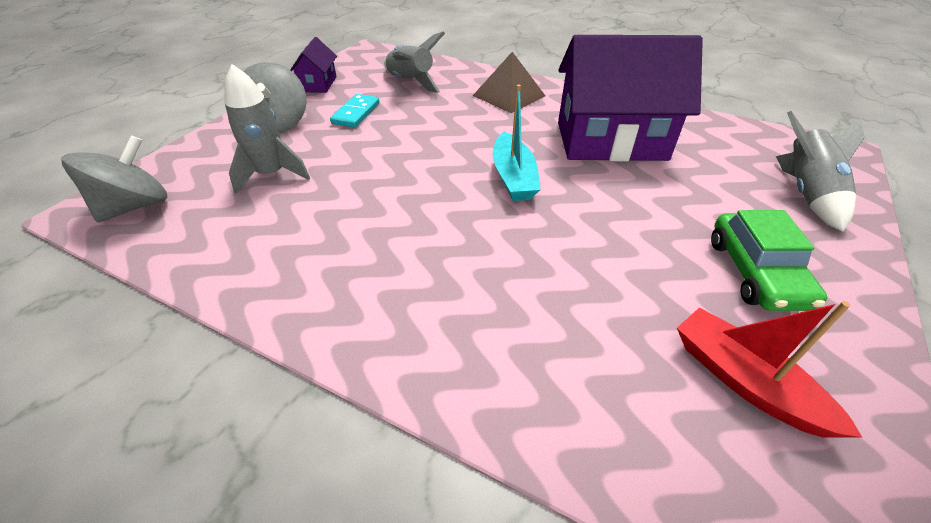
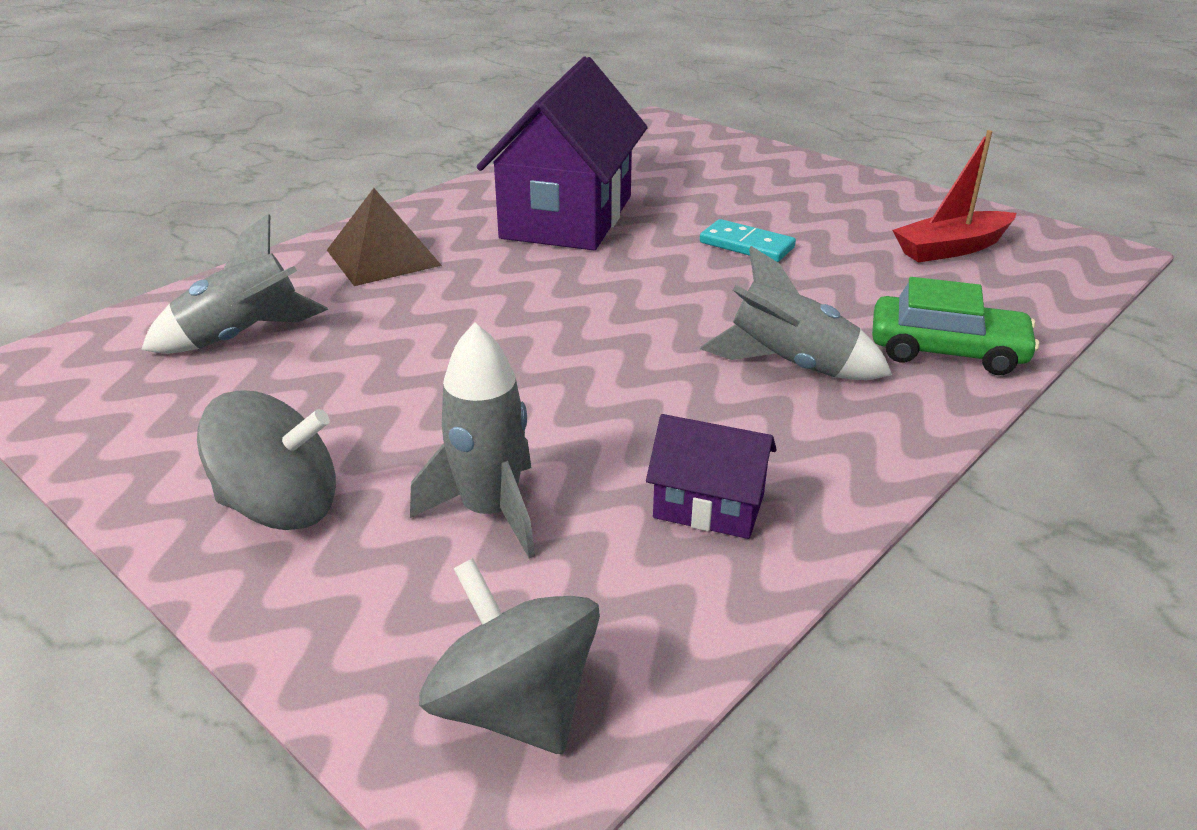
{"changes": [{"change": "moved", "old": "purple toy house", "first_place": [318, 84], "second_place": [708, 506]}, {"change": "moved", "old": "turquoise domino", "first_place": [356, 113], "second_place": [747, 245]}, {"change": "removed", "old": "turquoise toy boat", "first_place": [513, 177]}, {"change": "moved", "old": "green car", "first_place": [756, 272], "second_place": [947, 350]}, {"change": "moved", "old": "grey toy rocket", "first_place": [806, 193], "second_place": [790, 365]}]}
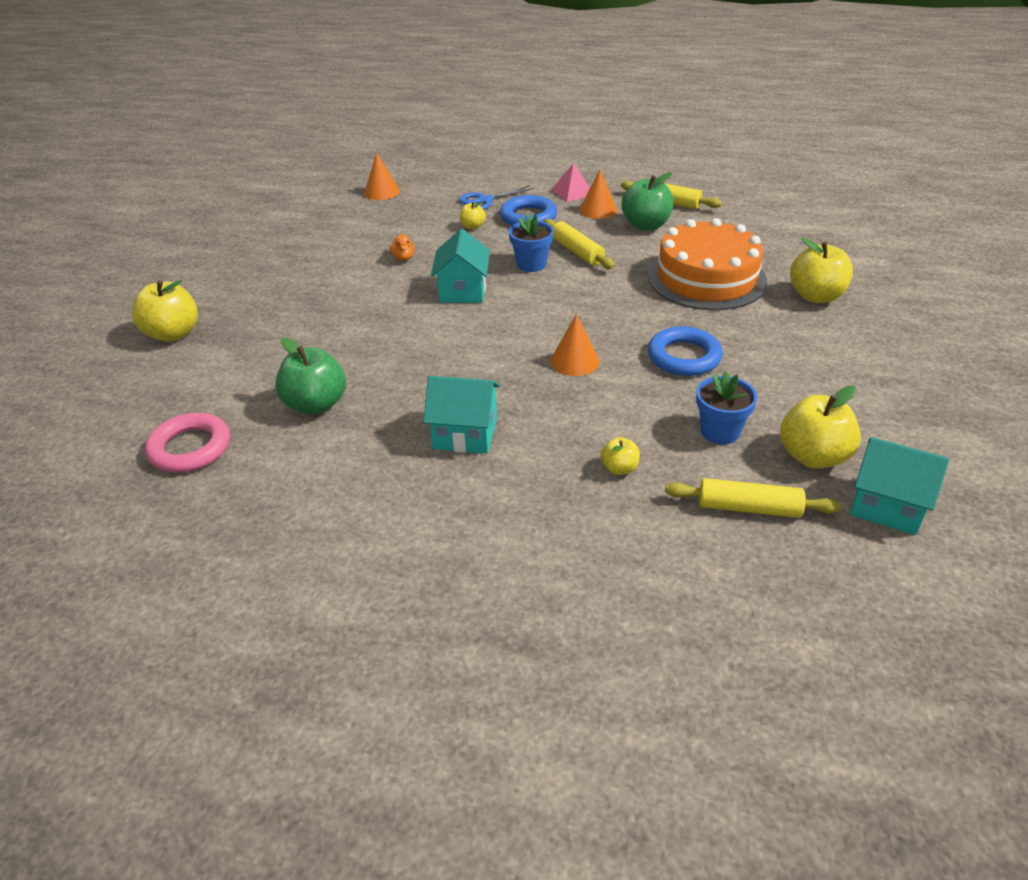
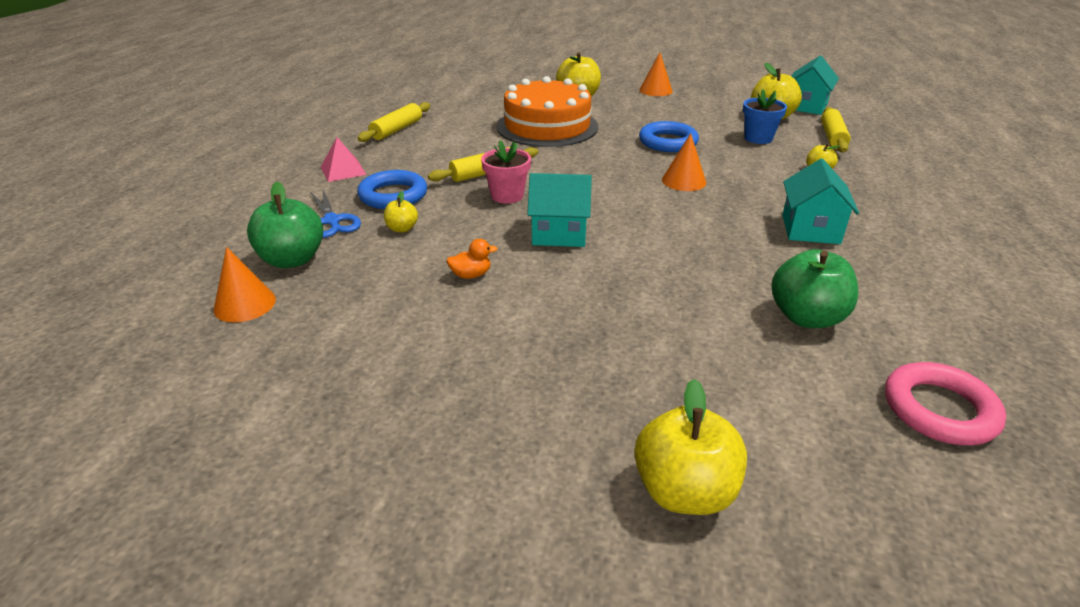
{"changes": [{"change": "recoloured", "old": "blue flower pot", "new": "rose-pink flower pot", "first_place": [531, 264], "second_place": [507, 196]}, {"change": "moved", "old": "bright orange cone shape", "first_place": [598, 210], "second_place": [655, 90]}, {"change": "moved", "old": "green apple fruit", "first_place": [645, 225], "second_place": [292, 259]}]}
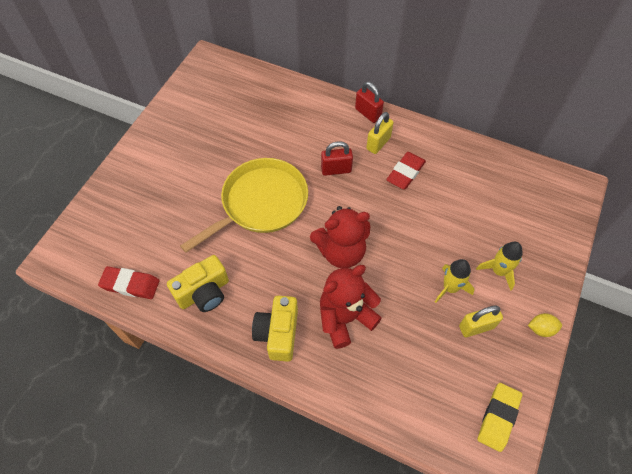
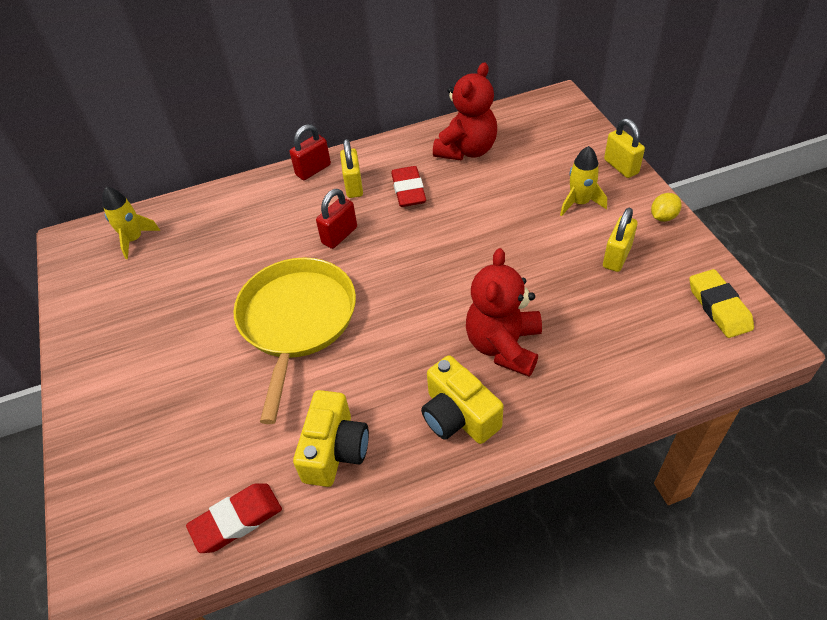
{"changes": [{"change": "moved", "old": "red teddy", "first_place": [341, 252], "second_place": [467, 150]}, {"change": "turned", "old": "red padlock", "first_place": [368, 113], "second_place": [313, 170], "degrees": -45}, {"change": "moved", "old": "bright yellow toy rocket", "first_place": [450, 288], "second_place": [134, 239]}, {"change": "added", "new": "bright yellow padlock", "second_place": [621, 166]}]}
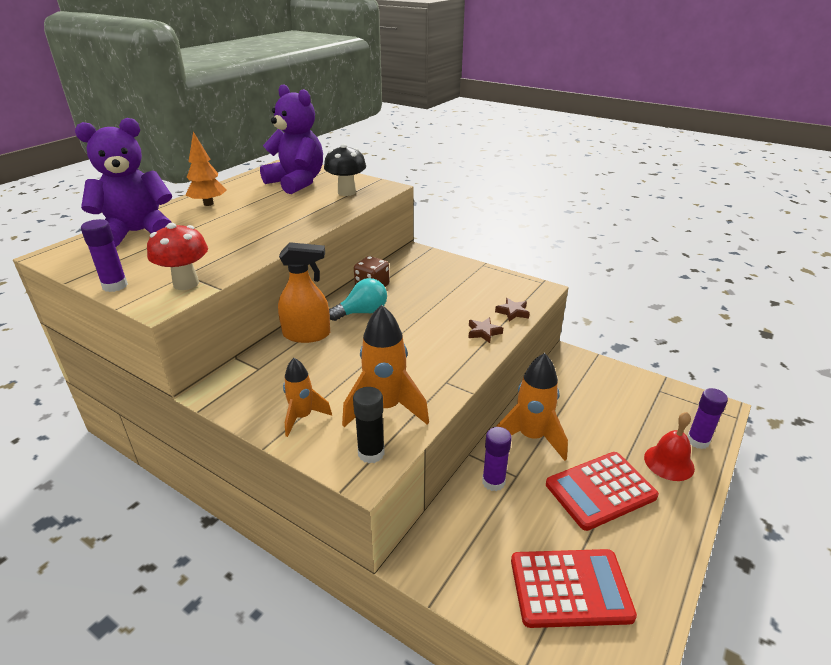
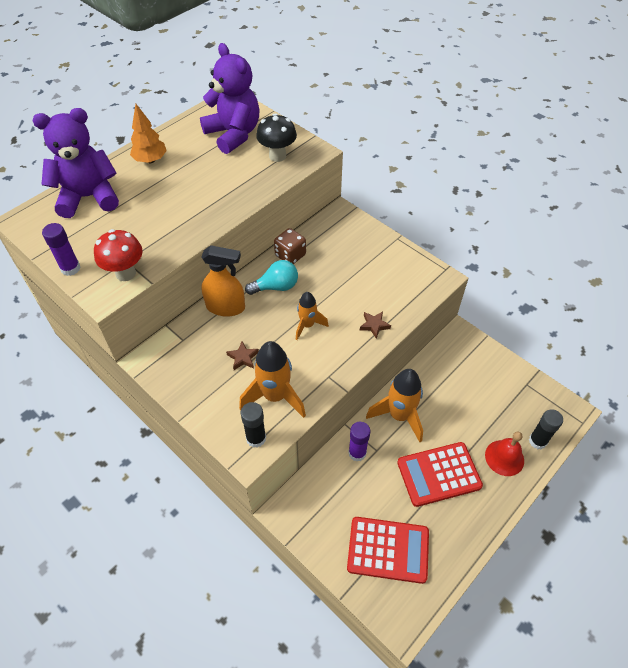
{"changes": [{"change": "moved", "old": "bright orange toy rocket", "first_place": [302, 417], "second_place": [307, 325]}, {"change": "moved", "old": "russet five-pointed star", "first_place": [512, 312], "second_place": [243, 358]}, {"change": "recoloured", "old": "purple glue stick", "new": "ebony glue stick", "first_place": [697, 441], "second_place": [537, 441]}]}
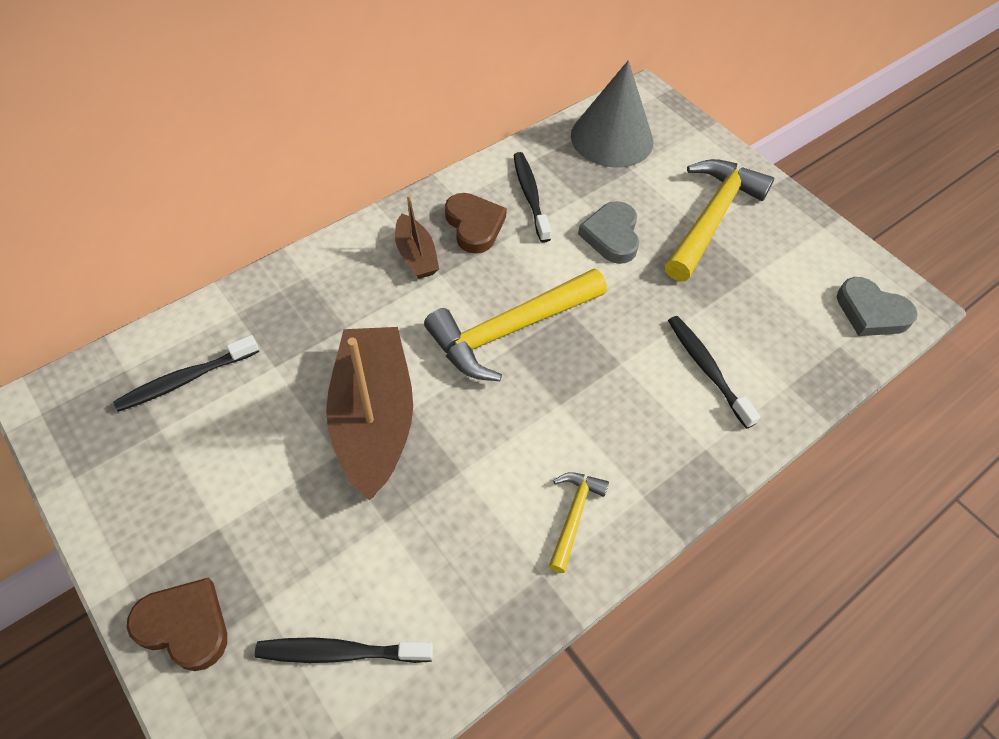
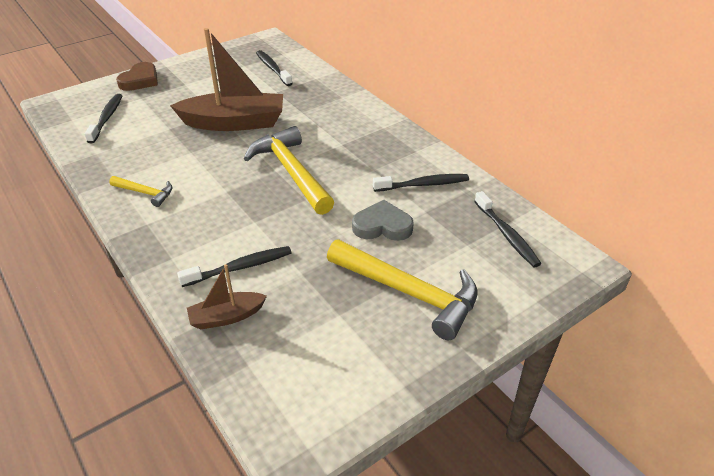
{"changes": [{"change": "moved", "old": "russet toy boat", "first_place": [416, 255], "second_place": [226, 317]}, {"change": "removed", "old": "russet heart", "first_place": [474, 225]}, {"change": "replaced", "old": "grey cone shape", "new": "ebony tooth brush", "first_place": [612, 138], "second_place": [507, 235]}, {"change": "removed", "old": "grey heart", "first_place": [871, 312]}]}
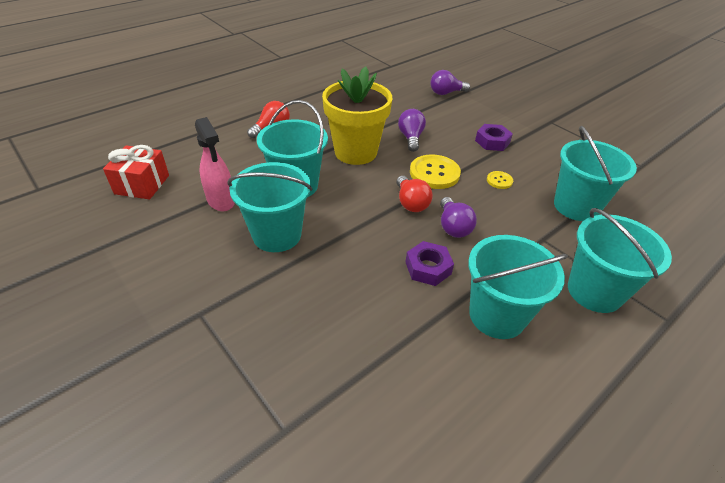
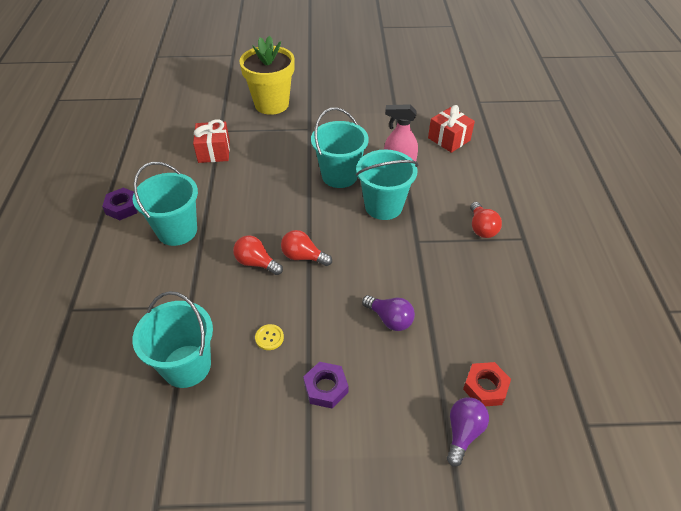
{"changes": [{"change": "moved", "old": "bright yellow flower pot", "first_place": [355, 152], "second_place": [271, 104]}, {"change": "moved", "old": "purple hex nut", "first_place": [428, 268], "second_place": [123, 207]}, {"change": "removed", "old": "bright yellow button", "first_place": [434, 173]}, {"change": "recoloured", "old": "purple light bulb", "new": "red light bulb", "first_place": [453, 227], "second_place": [256, 263]}, {"change": "removed", "old": "turquoise bucket", "first_place": [594, 291]}, {"change": "added", "new": "red present", "second_place": [214, 151]}, {"change": "added", "new": "red hex nut", "second_place": [485, 387]}]}
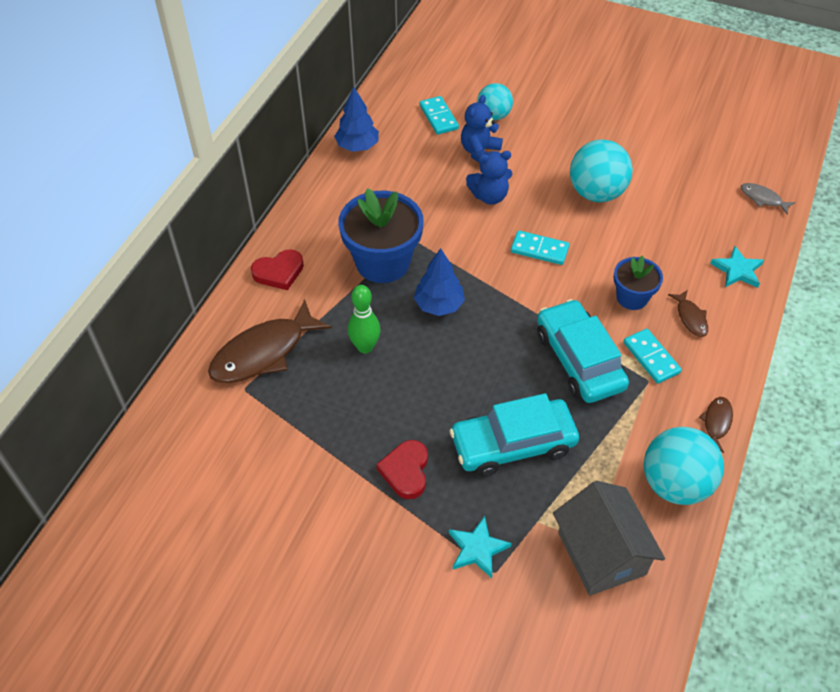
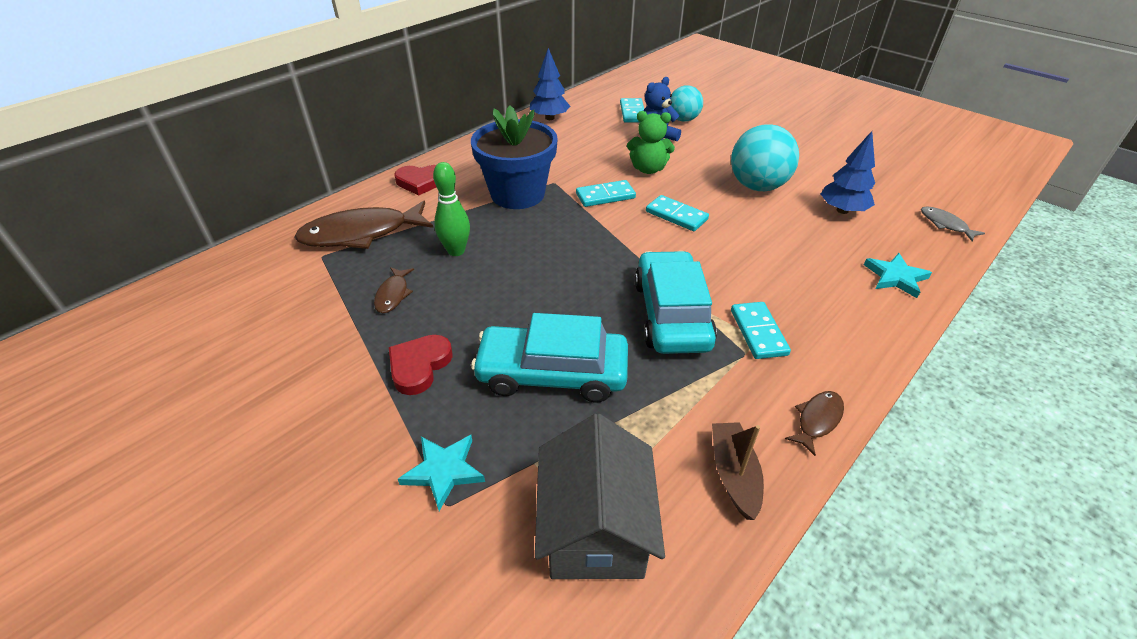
{"changes": [{"change": "moved", "old": "blue fir tree", "first_place": [439, 305], "second_place": [842, 210]}, {"change": "recoloured", "old": "blue teddy", "new": "green teddy", "first_place": [489, 196], "second_place": [648, 169]}, {"change": "removed", "old": "blue flower pot", "first_place": [632, 297]}, {"change": "replaced", "old": "turquoise ball", "new": "russet toy boat", "first_place": [675, 484], "second_place": [734, 474]}, {"change": "moved", "old": "russet fish figure", "first_place": [690, 318], "second_place": [393, 294]}, {"change": "added", "new": "turquoise domino", "second_place": [605, 196]}]}
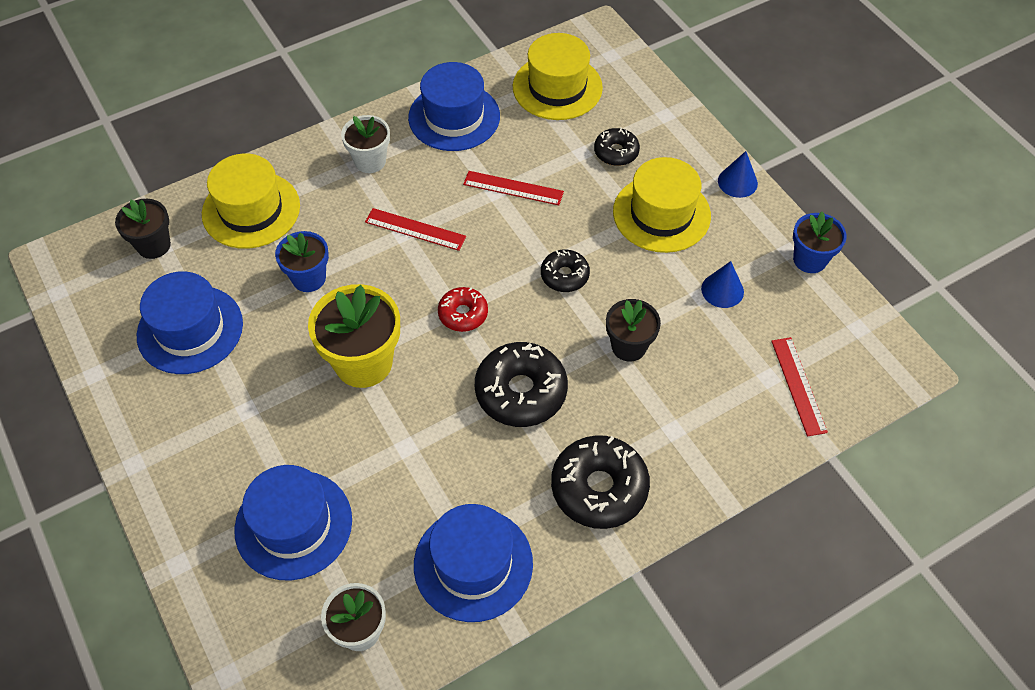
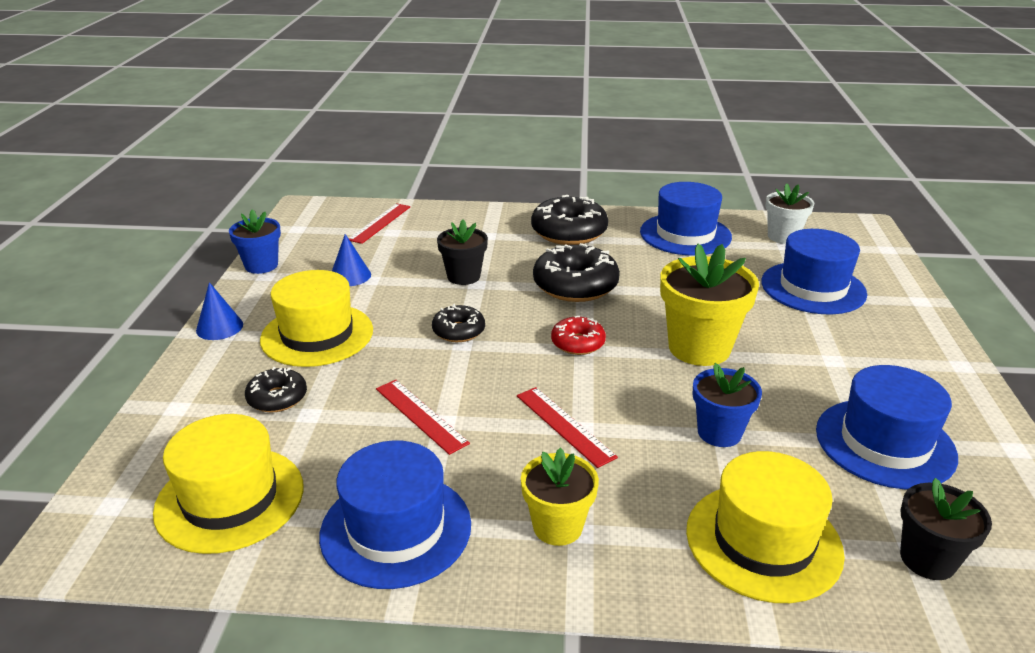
{"changes": [{"change": "recoloured", "old": "pure white flower pot", "new": "bright yellow flower pot", "first_place": [370, 161], "second_place": [557, 526]}]}
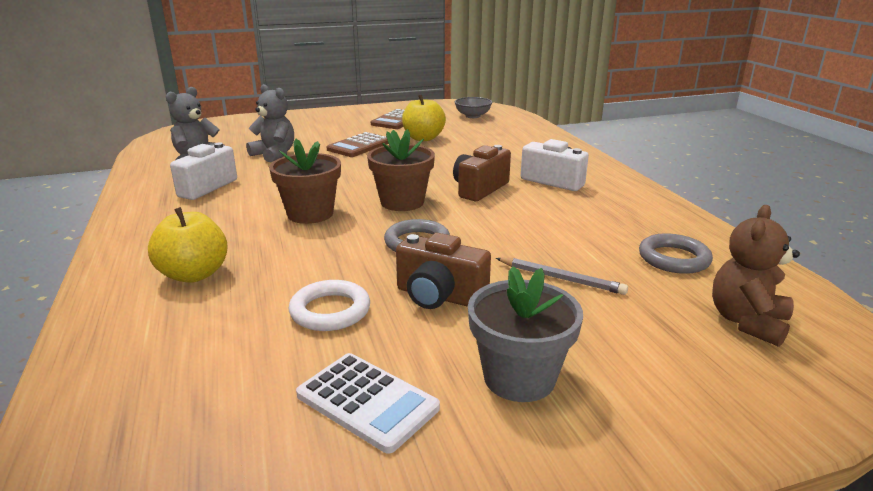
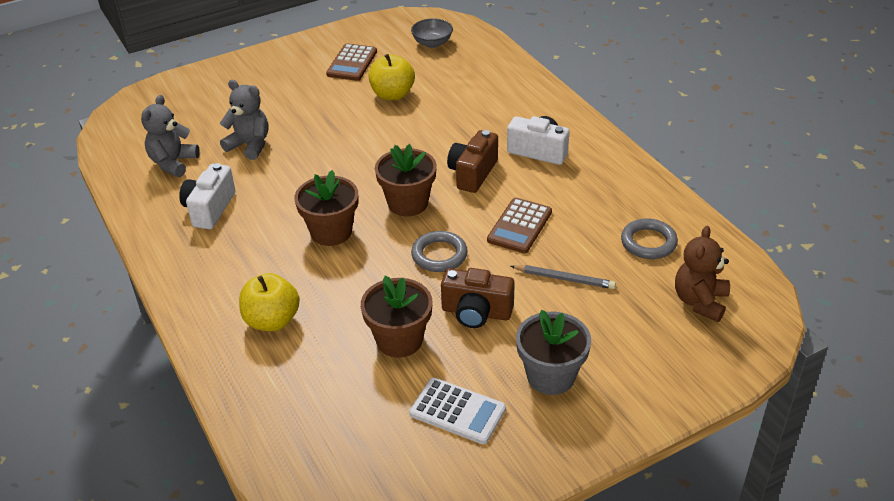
{"changes": [{"change": "replaced", "old": "pure white torus", "new": "russet flower pot", "first_place": [330, 311], "second_place": [399, 340]}, {"change": "moved", "old": "russet pocket calculator", "first_place": [359, 146], "second_place": [519, 226]}]}
